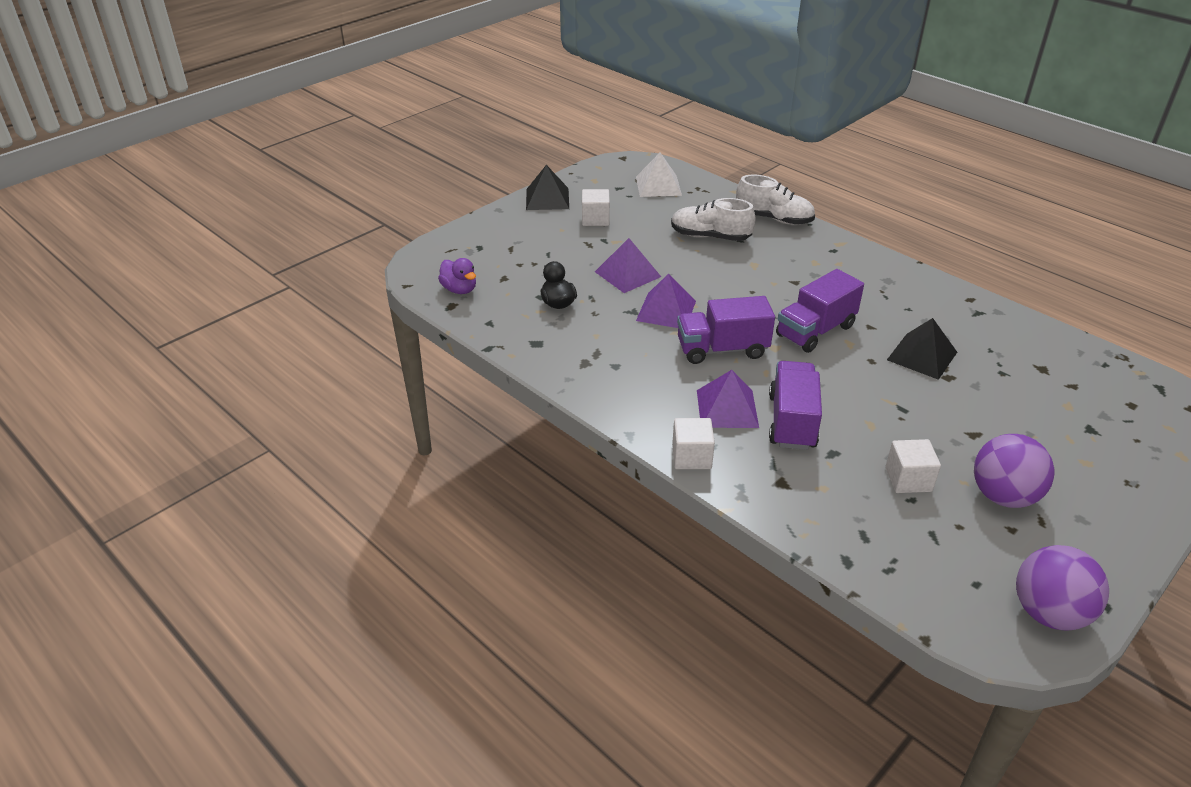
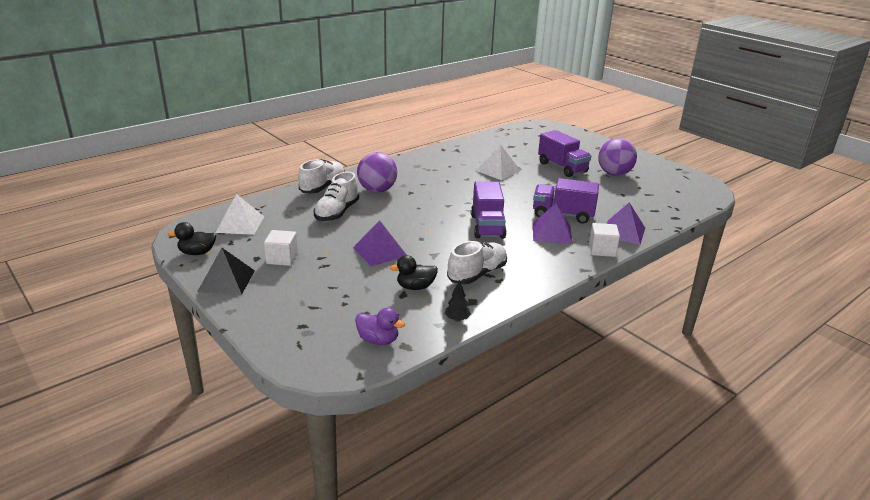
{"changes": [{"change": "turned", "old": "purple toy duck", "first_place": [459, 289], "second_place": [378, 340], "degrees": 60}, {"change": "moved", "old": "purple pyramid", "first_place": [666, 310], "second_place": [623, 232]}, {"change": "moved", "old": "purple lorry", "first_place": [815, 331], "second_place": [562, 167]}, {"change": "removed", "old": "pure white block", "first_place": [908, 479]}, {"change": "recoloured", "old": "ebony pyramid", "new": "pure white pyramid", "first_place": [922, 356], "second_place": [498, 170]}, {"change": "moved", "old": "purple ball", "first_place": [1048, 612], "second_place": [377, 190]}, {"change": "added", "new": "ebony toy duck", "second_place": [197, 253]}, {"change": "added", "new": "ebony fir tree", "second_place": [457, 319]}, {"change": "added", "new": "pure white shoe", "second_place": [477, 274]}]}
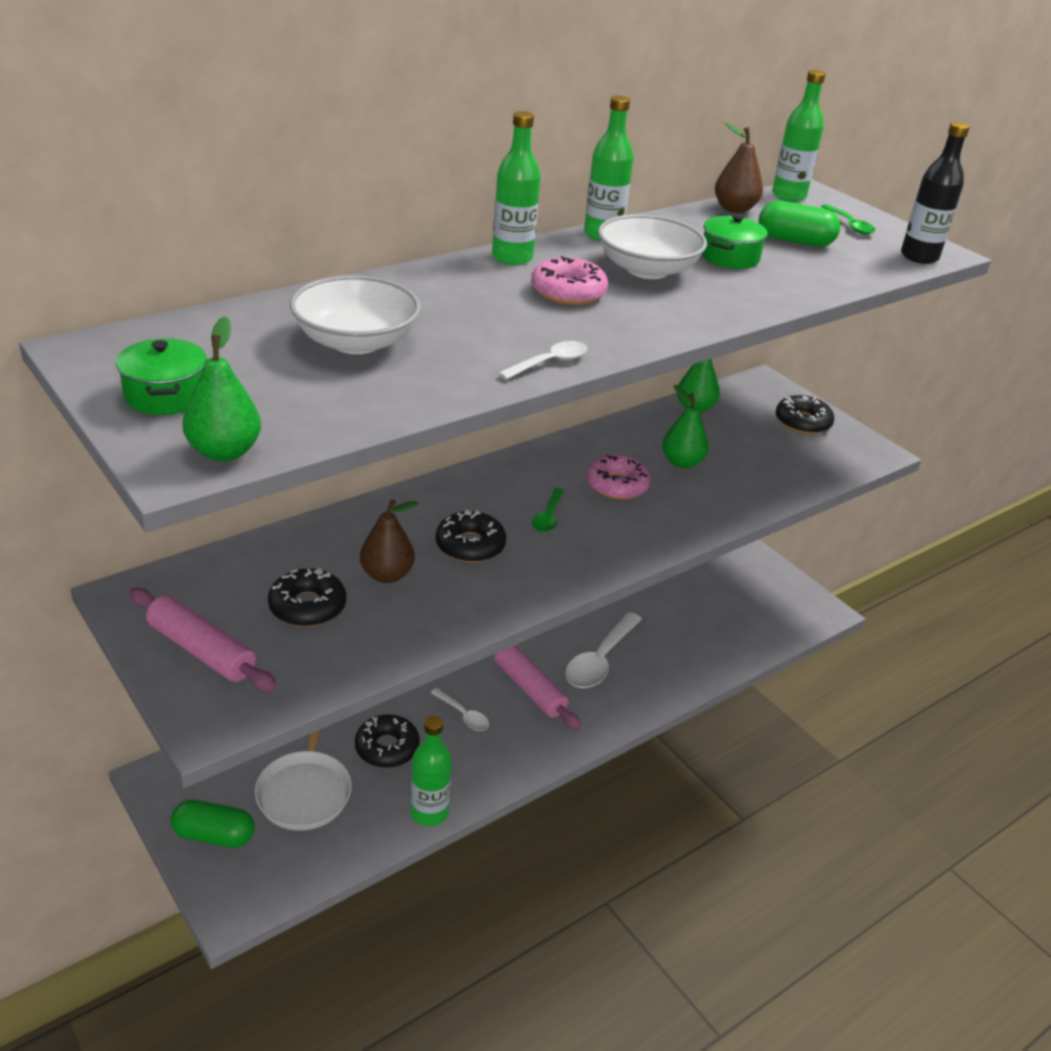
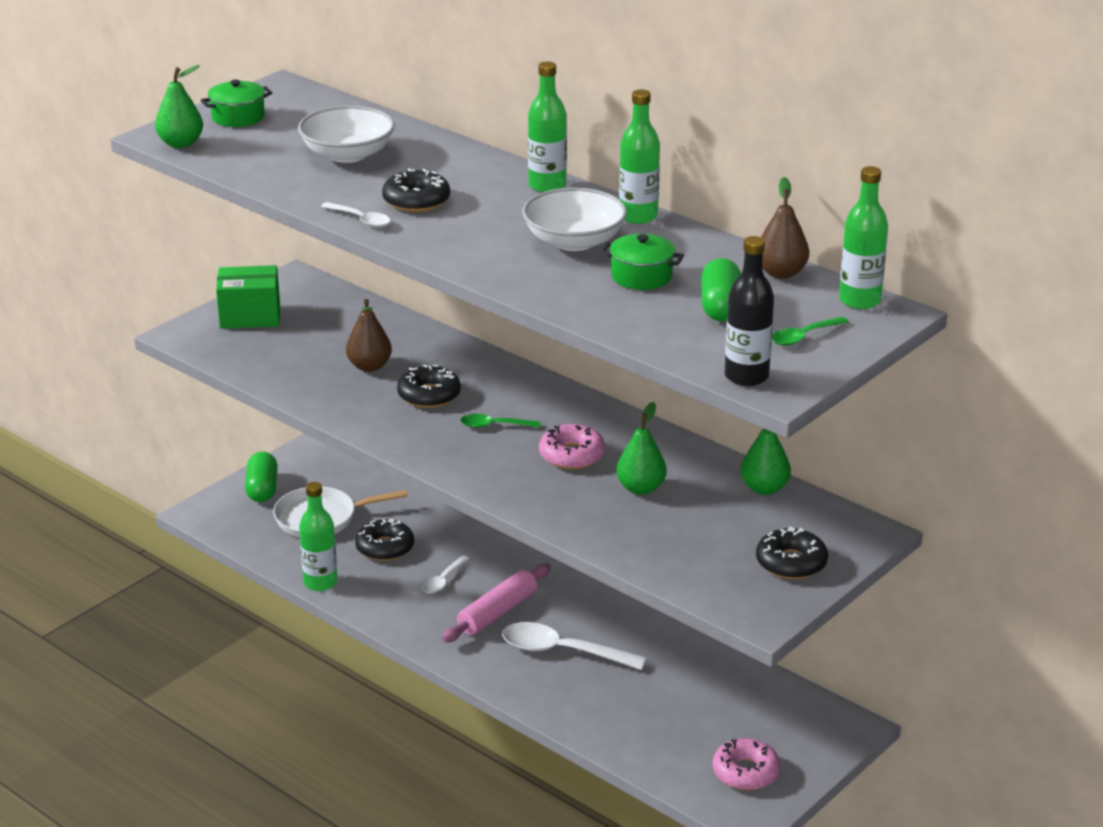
{"changes": [{"change": "replaced", "old": "rose-pink pastry roller", "new": "green box", "first_place": [202, 650], "second_place": [250, 316]}, {"change": "moved", "old": "ebony glazed donut", "first_place": [307, 606], "second_place": [416, 200]}, {"change": "moved", "old": "rose-pink glazed donut", "first_place": [568, 292], "second_place": [746, 772]}]}
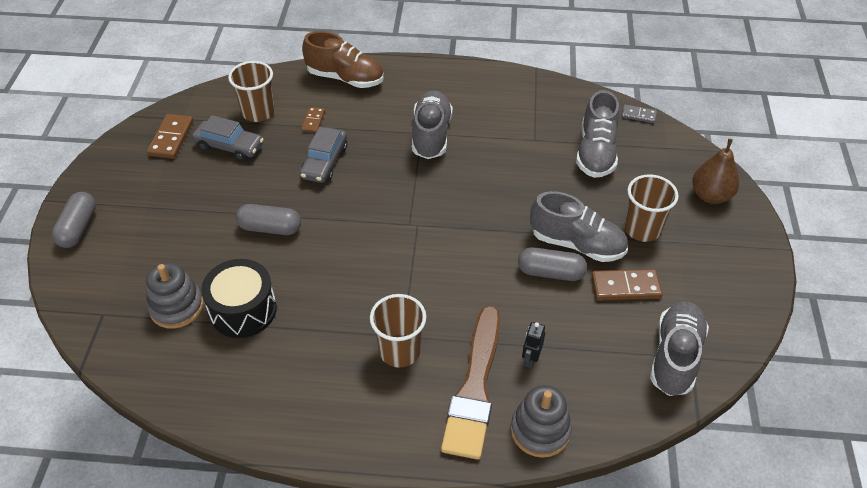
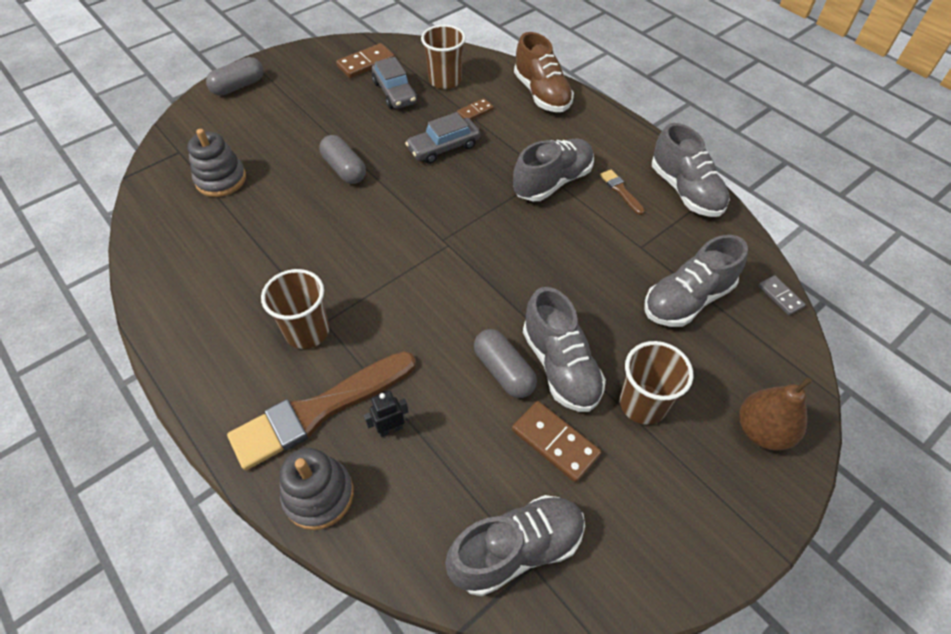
{"changes": [{"change": "removed", "old": "ebony toy drum", "first_place": [243, 310]}, {"change": "added", "new": "russet brush", "second_place": [620, 191]}, {"change": "added", "new": "grey shoe", "second_place": [685, 191]}]}
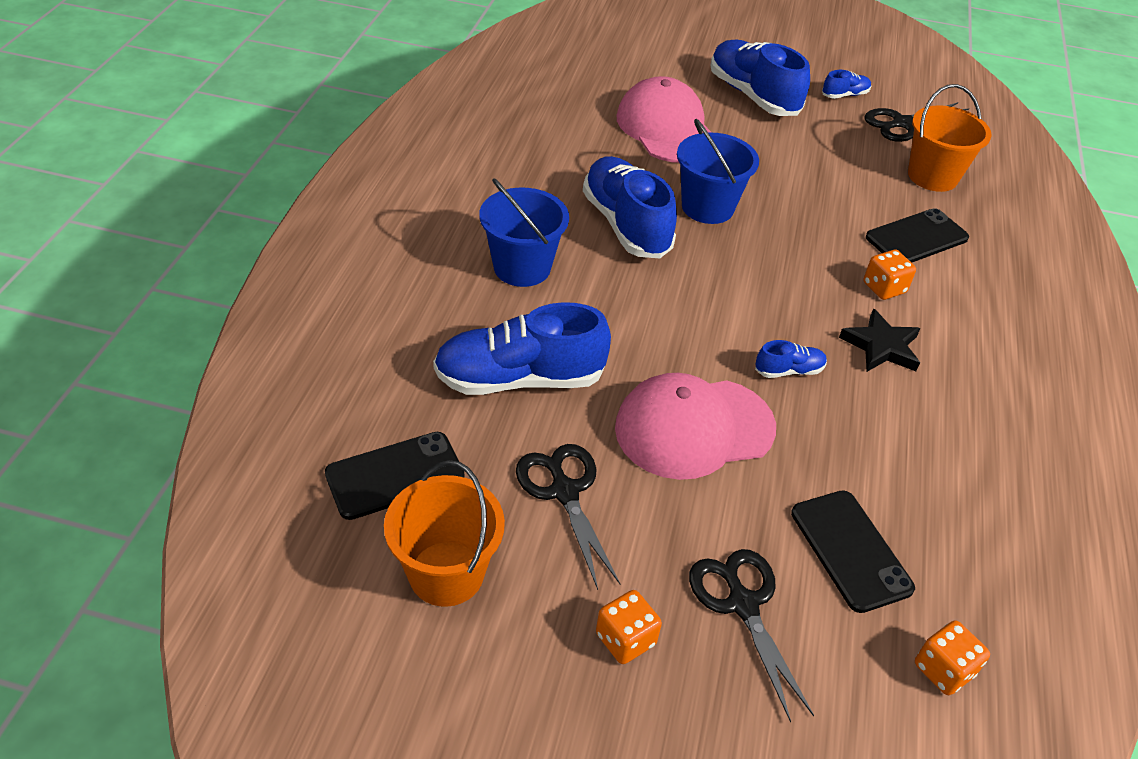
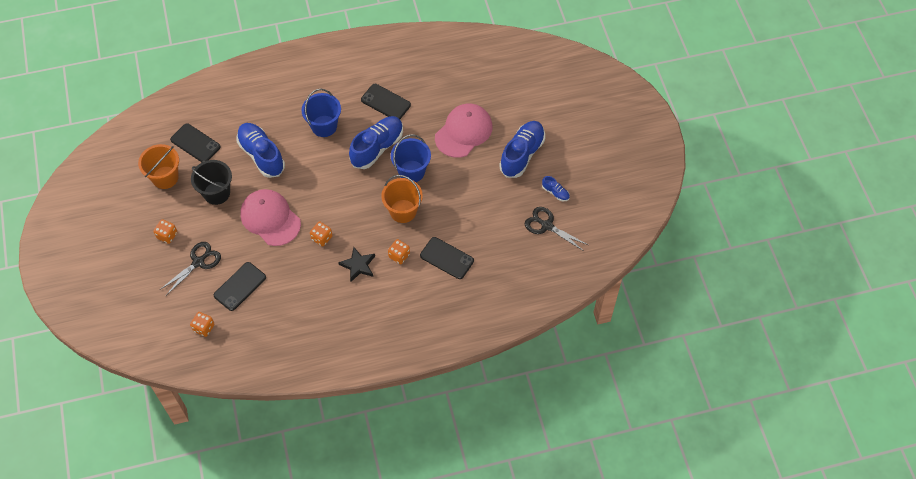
{"changes": [{"change": "replaced", "old": "ebony shears", "new": "ebony bucket", "first_place": [564, 491], "second_place": [216, 193]}, {"change": "replaced", "old": "blue shoe", "new": "bright orange die", "first_place": [789, 370], "second_place": [322, 238]}, {"change": "moved", "old": "bright orange bucket", "first_place": [932, 176], "second_place": [403, 211]}, {"change": "added", "new": "ebony mobile phone", "second_place": [385, 102]}]}
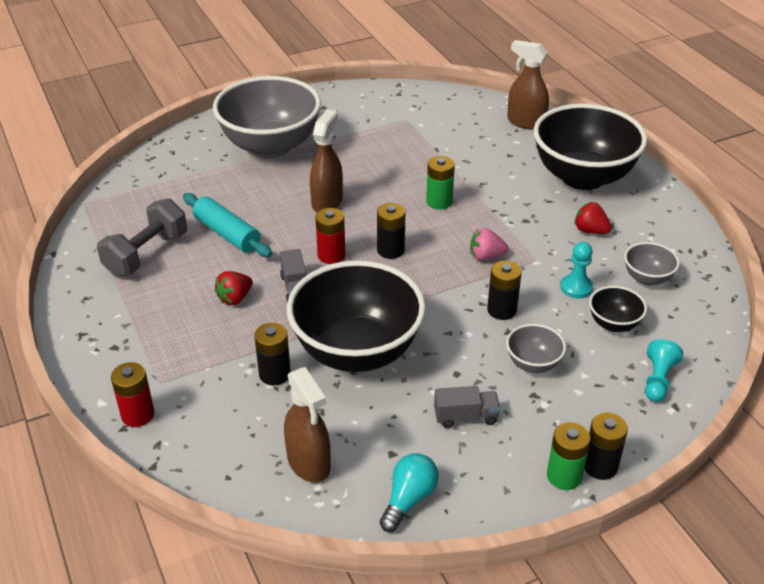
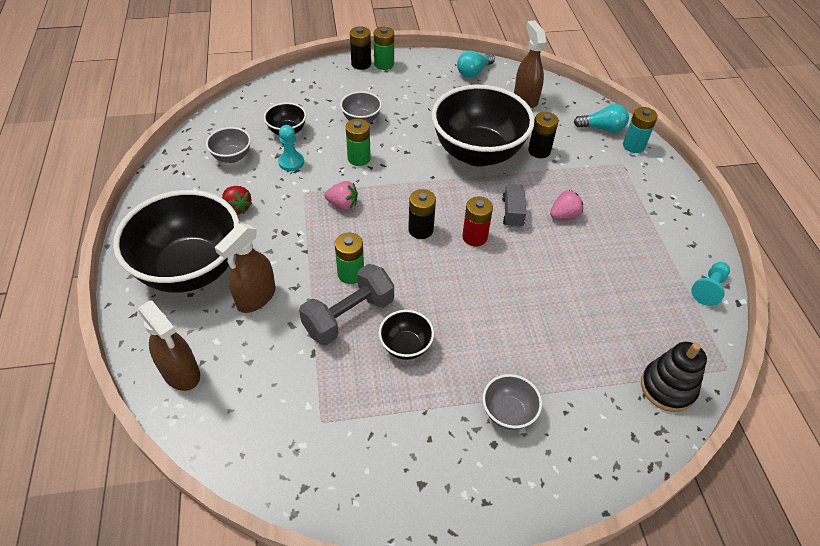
{"changes": [{"change": "moved", "old": "grey hand weight", "first_place": [146, 254], "second_place": [349, 316]}, {"change": "recoloured", "old": "red AA battery", "new": "turquoise AA battery", "first_place": [138, 415], "second_place": [633, 146]}, {"change": "removed", "old": "turquoise pastry roller", "first_place": [227, 234]}, {"change": "resized", "old": "grey deep dish", "first_place": [270, 146], "second_place": [508, 413], "factor": 0.43}, {"change": "recoloured", "old": "red strawberry", "new": "rose-pink strawberry", "first_place": [235, 298], "second_place": [564, 215]}, {"change": "moved", "old": "russet spray cleaner", "first_place": [327, 202], "second_place": [256, 297]}, {"change": "removed", "old": "grey lorry", "first_place": [465, 417]}, {"change": "recoloured", "old": "ebony AA battery", "new": "green AA battery", "first_place": [501, 310], "second_place": [359, 158]}, {"change": "moved", "old": "turquoise pawn", "first_place": [658, 380], "second_place": [709, 289]}, {"change": "added", "new": "ebony deep dish", "second_place": [405, 346]}, {"change": "added", "new": "turquoise light bulb", "second_place": [602, 128]}, {"change": "added", "new": "ebony ring stacker", "second_place": [667, 387]}]}
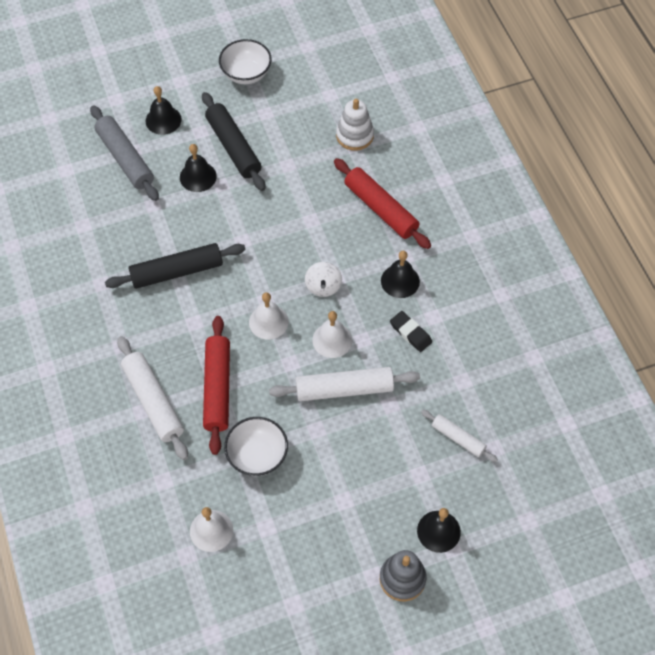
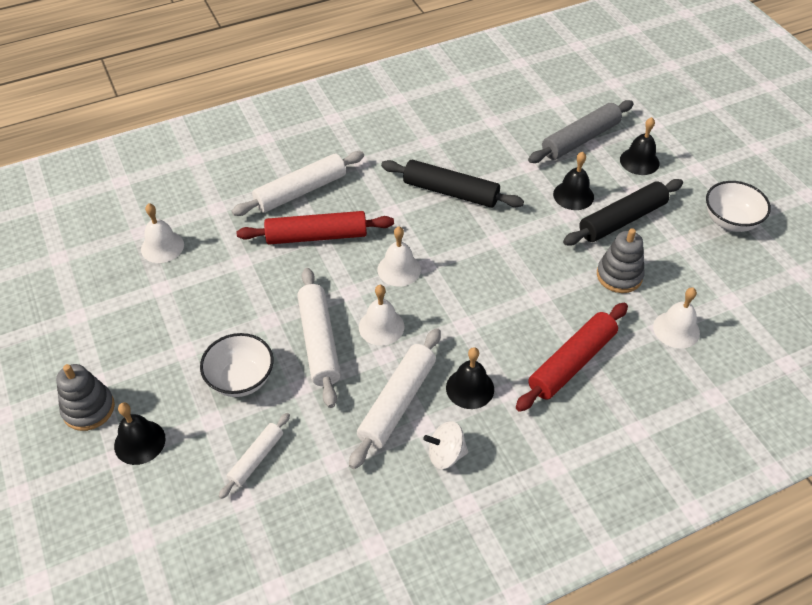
{"changes": [{"change": "turned", "old": "ebony pastry roller", "first_place": [176, 271], "second_place": [450, 192], "degrees": -45}, {"change": "moved", "old": "pure white deep dish", "first_place": [257, 456], "second_place": [241, 379]}, {"change": "moved", "old": "pure white toy top", "first_place": [323, 286], "second_place": [446, 454]}, {"change": "replaced", "old": "pure white ring stacker", "new": "pure white hand bell", "first_place": [354, 135], "second_place": [676, 329]}, {"change": "replaced", "old": "ebony eraser", "new": "pure white pastry roller", "first_place": [410, 333], "second_place": [397, 402]}, {"change": "added", "new": "grey ring stacker", "second_place": [619, 276]}]}
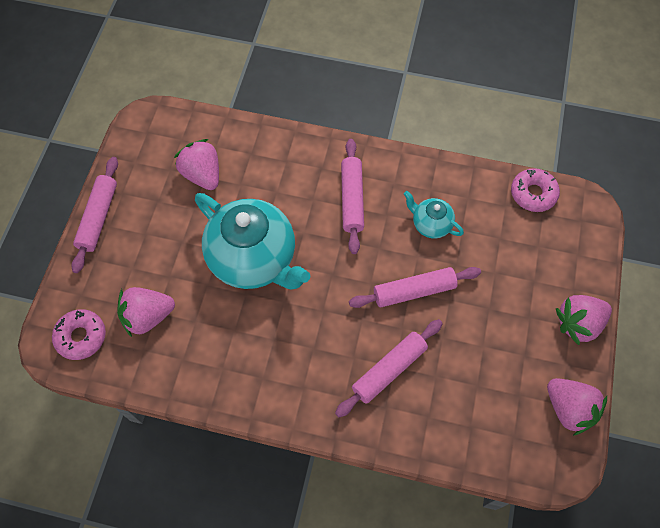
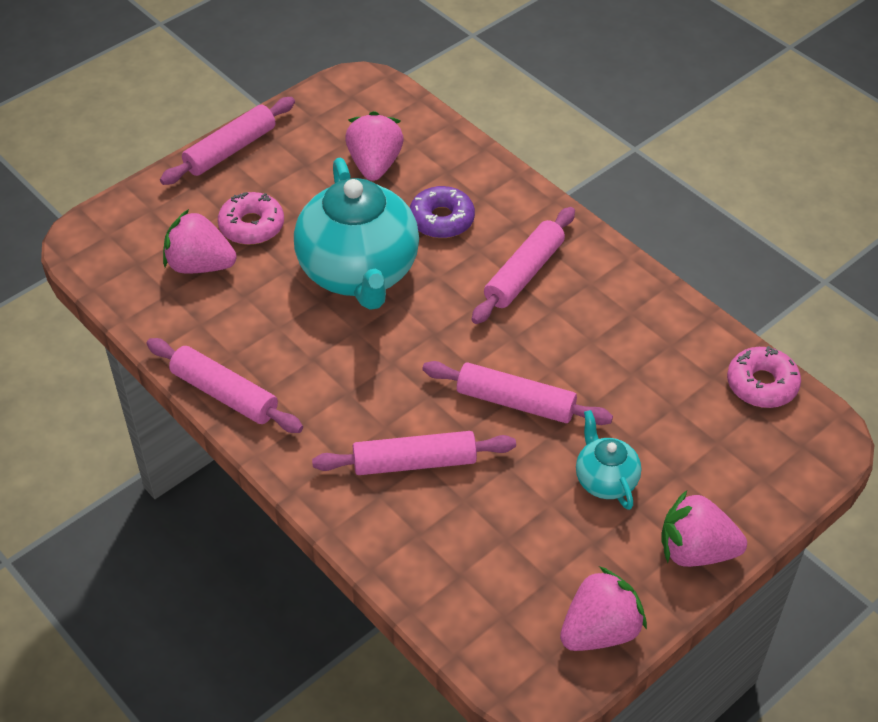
{"changes": [{"change": "moved", "old": "rose-pink glazed donut", "first_place": [81, 337], "second_place": [252, 226]}, {"change": "moved", "old": "turquoise tea pot", "first_place": [430, 224], "second_place": [605, 480]}, {"change": "turned", "old": "rose-pink strawberry", "first_place": [569, 409], "second_place": [600, 630], "degrees": -120}, {"change": "added", "new": "rose-pink pastry roller", "second_place": [225, 394]}, {"change": "added", "new": "purple glazed donut", "second_place": [441, 219]}]}
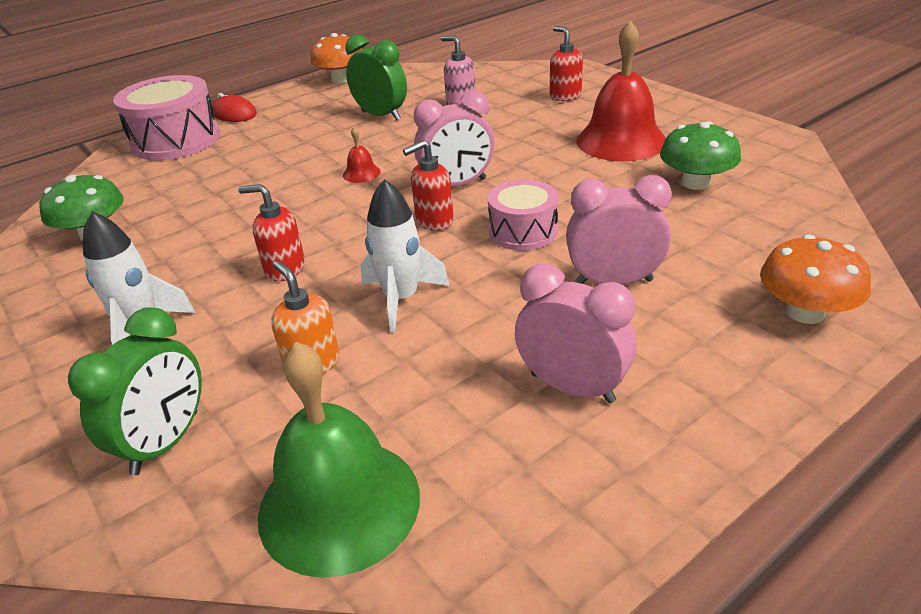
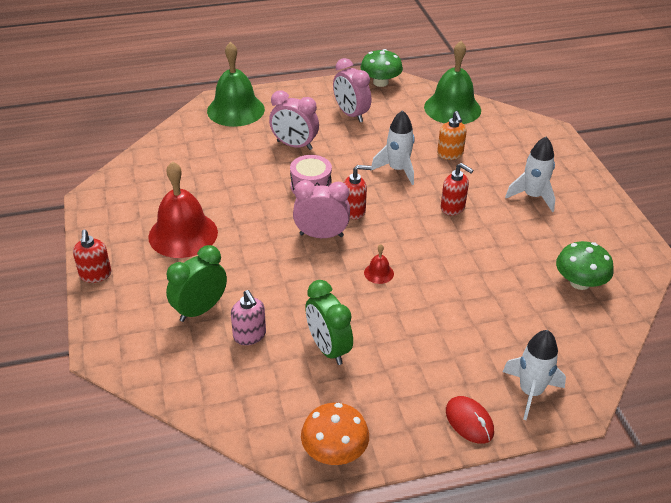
{"changes": [{"change": "moved", "old": "green clock", "first_place": [166, 443], "second_place": [200, 310]}, {"change": "replaced", "old": "rose-pink toy drum", "new": "pure white toy rocket", "first_place": [176, 140], "second_place": [530, 392]}, {"change": "moved", "old": "red soap dispenser", "first_place": [565, 96], "second_place": [95, 275]}, {"change": "moved", "old": "green fungus", "first_place": [695, 183], "second_place": [380, 82]}, {"change": "replaced", "old": "bright orange fungus", "new": "green hand bell", "first_place": [805, 312], "second_place": [235, 110]}]}
